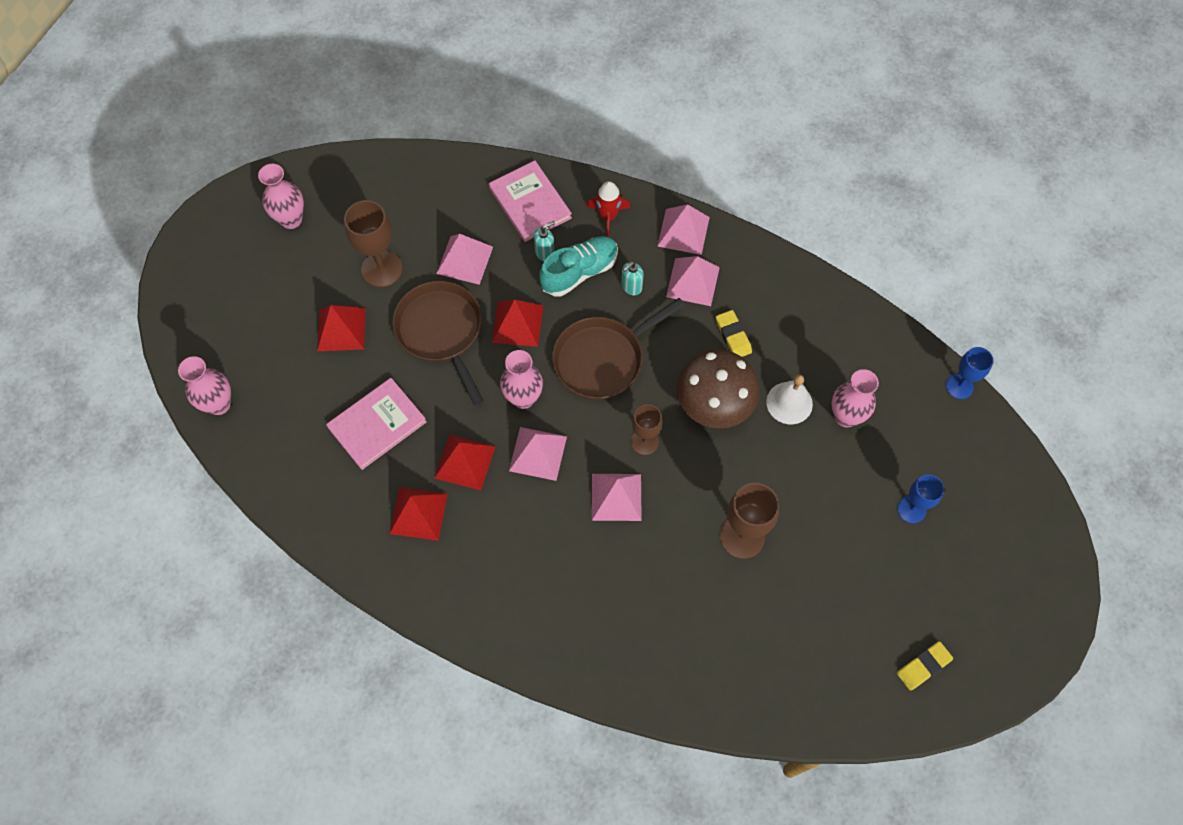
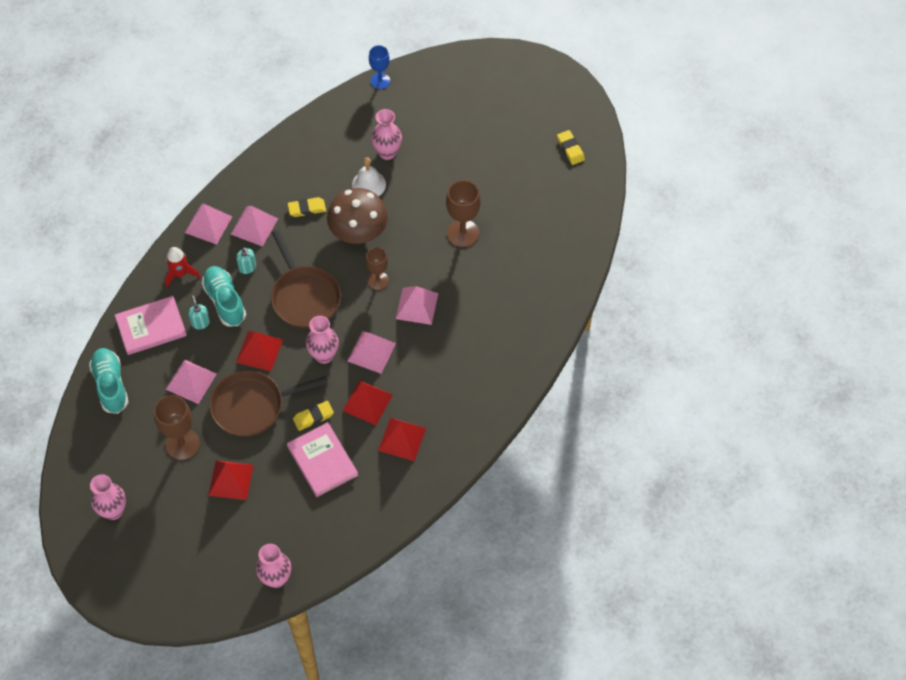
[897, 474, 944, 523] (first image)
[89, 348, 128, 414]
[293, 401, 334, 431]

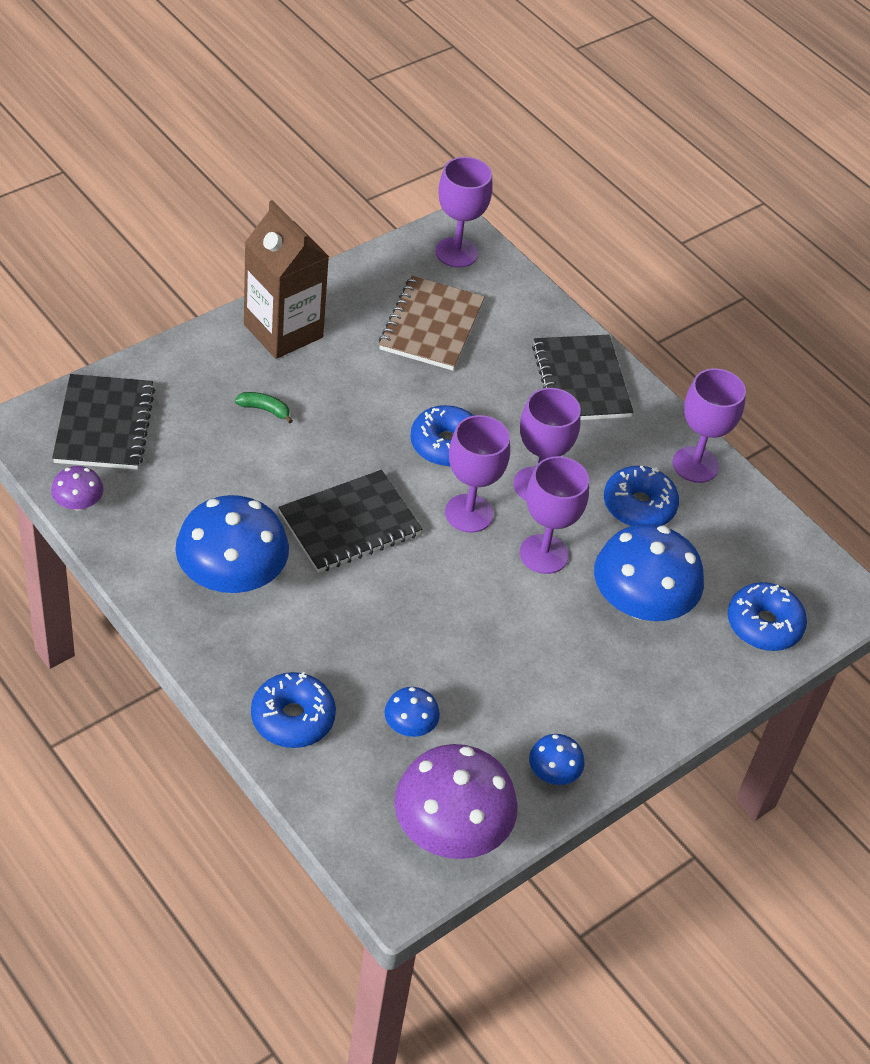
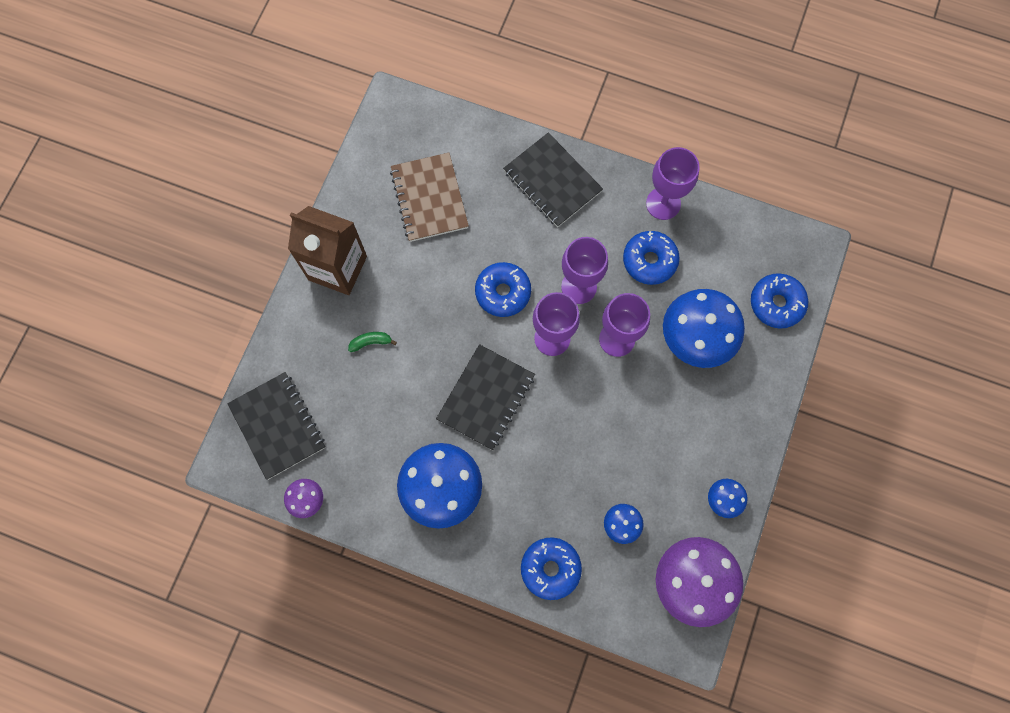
[435, 157, 493, 268] (first image)

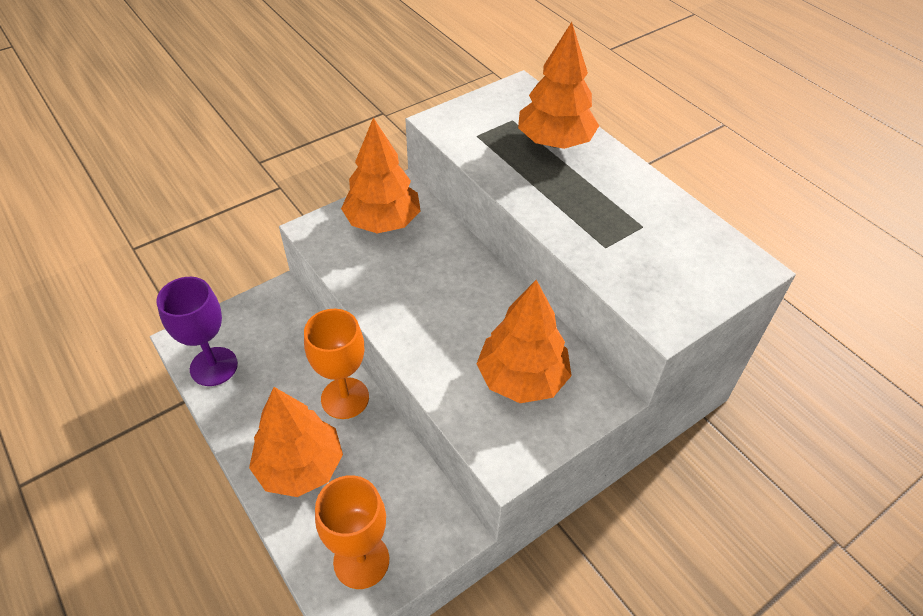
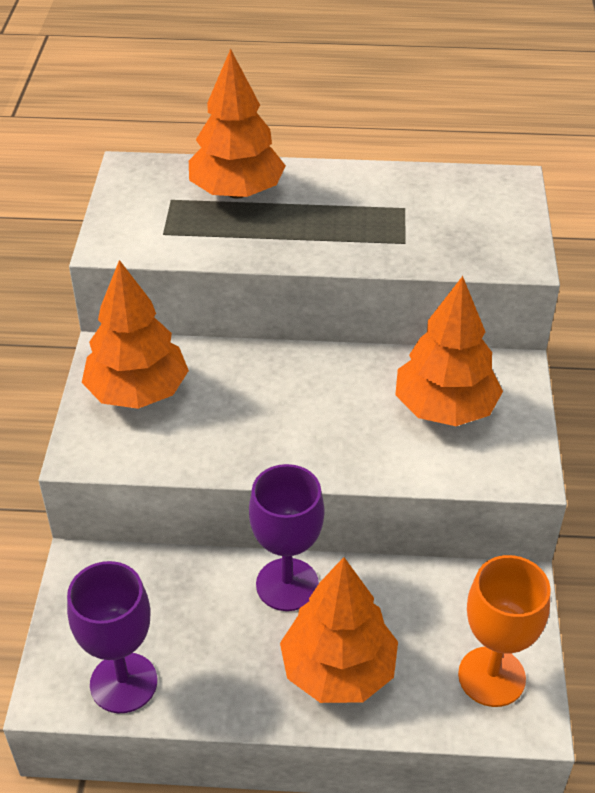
[249, 464, 324, 611]

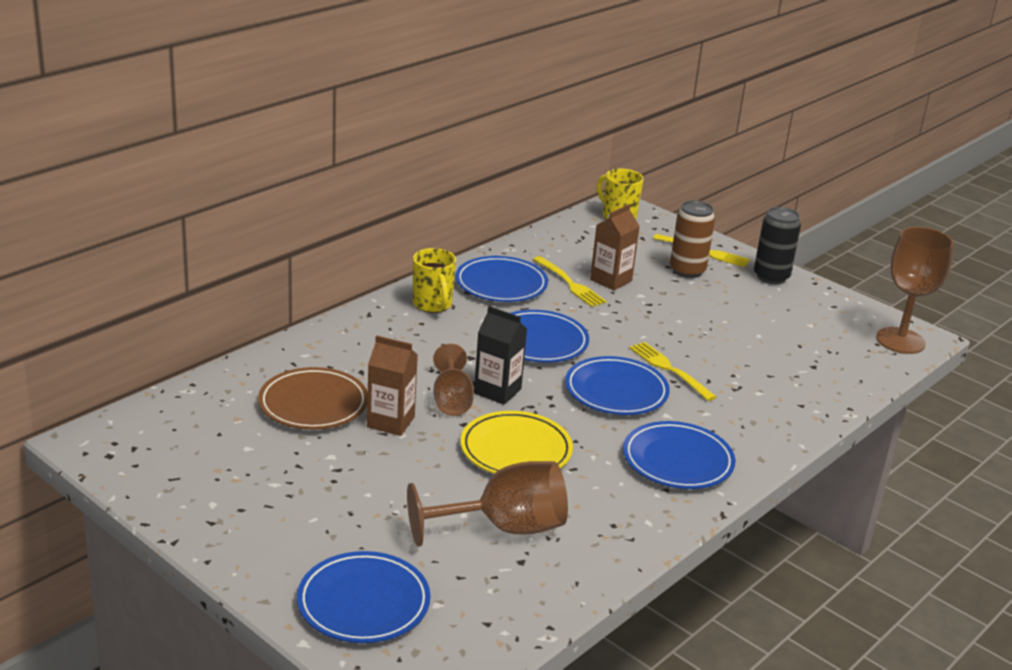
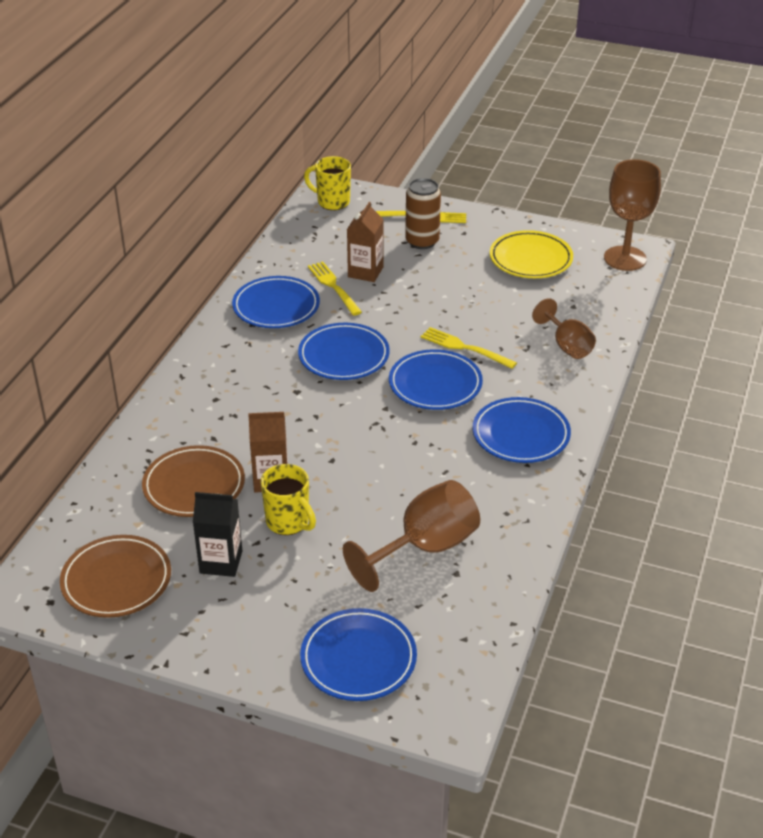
[754, 207, 801, 284] (first image)
[60, 535, 171, 618]
[261, 464, 316, 535]
[532, 298, 596, 359]
[490, 230, 573, 278]
[193, 492, 242, 577]
[308, 261, 362, 316]

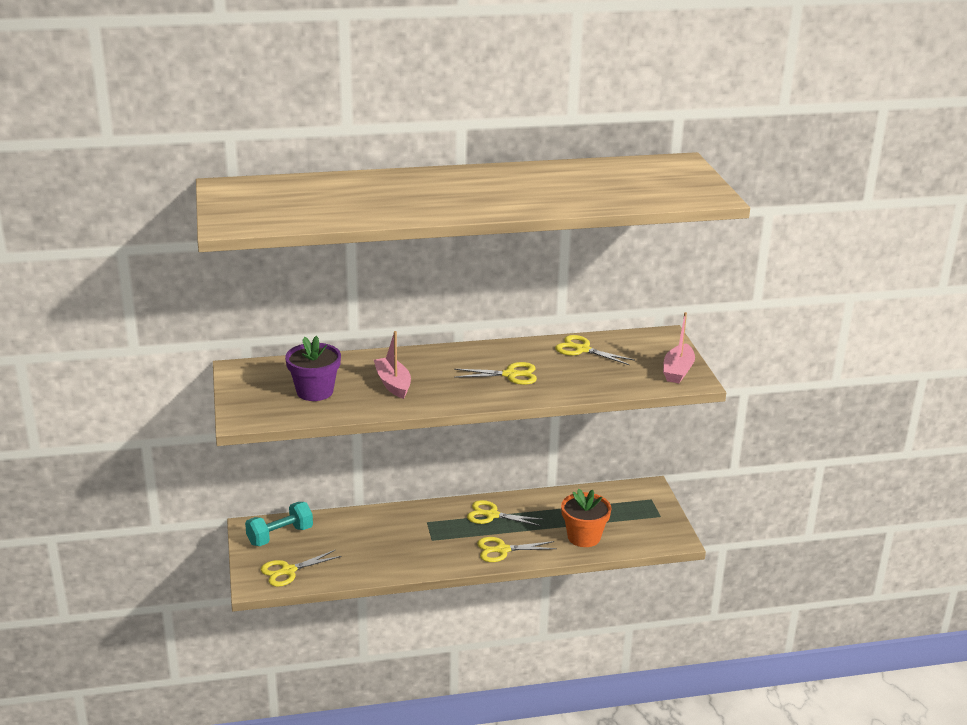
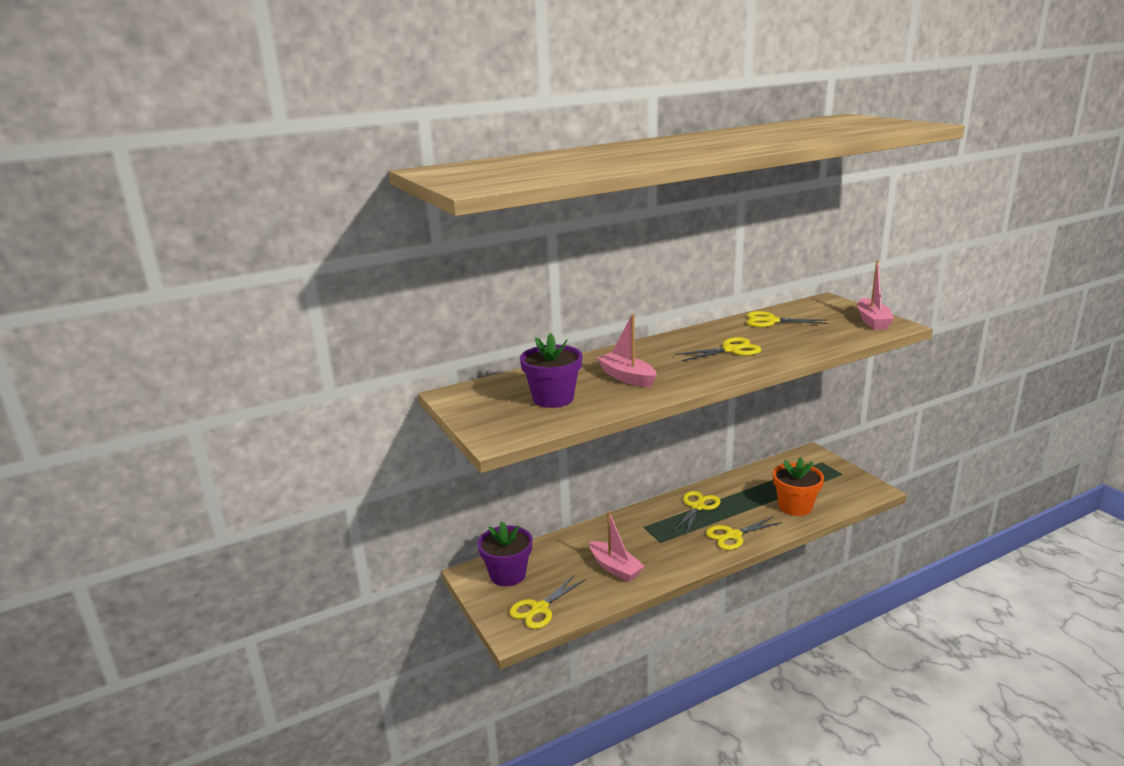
[589, 511, 645, 582]
[478, 521, 532, 586]
[674, 491, 720, 535]

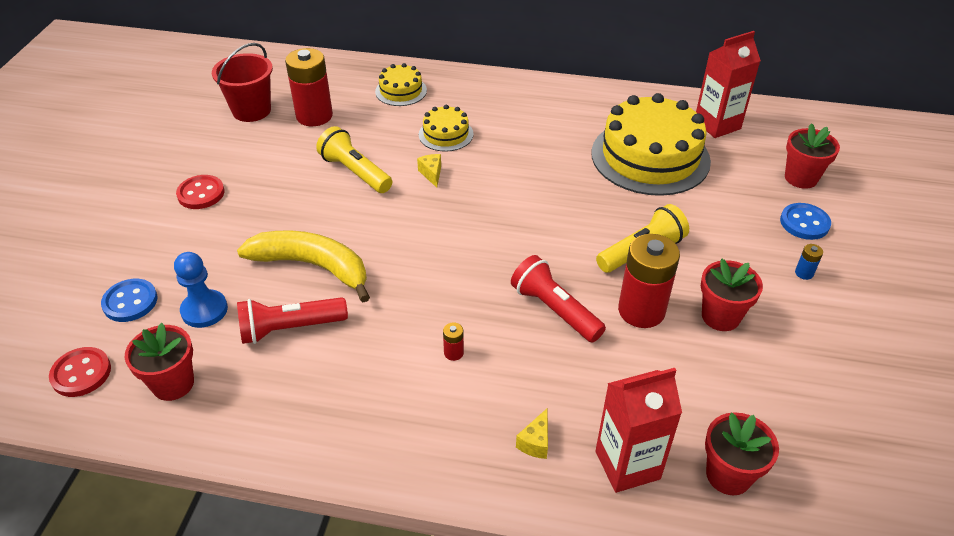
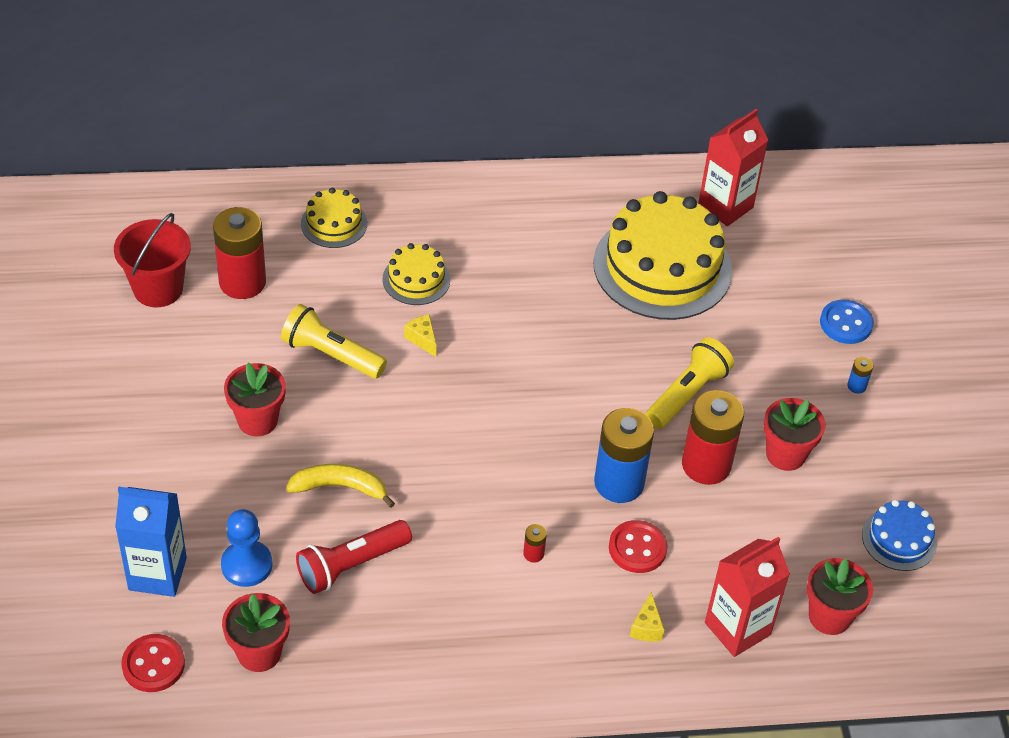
[862, 500, 937, 571]
[609, 520, 668, 573]
[224, 362, 286, 437]
[115, 487, 187, 597]
[594, 408, 654, 503]
[286, 464, 395, 508]

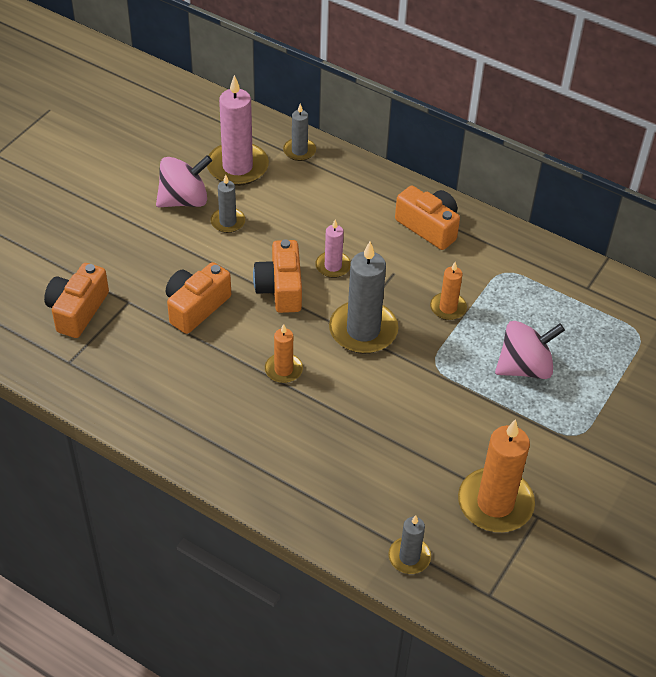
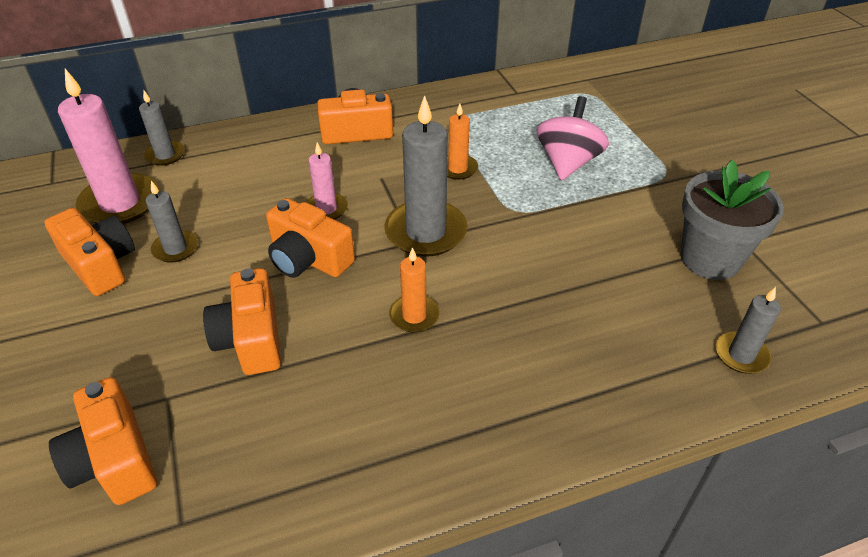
[45, 208, 135, 296]
[681, 160, 784, 280]

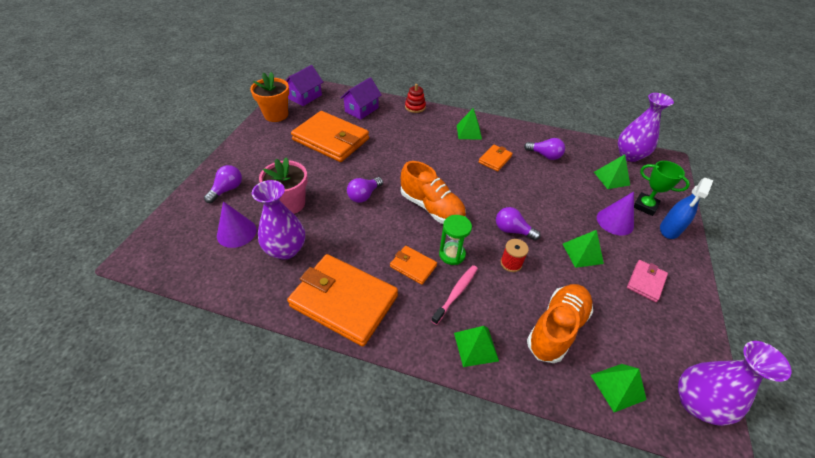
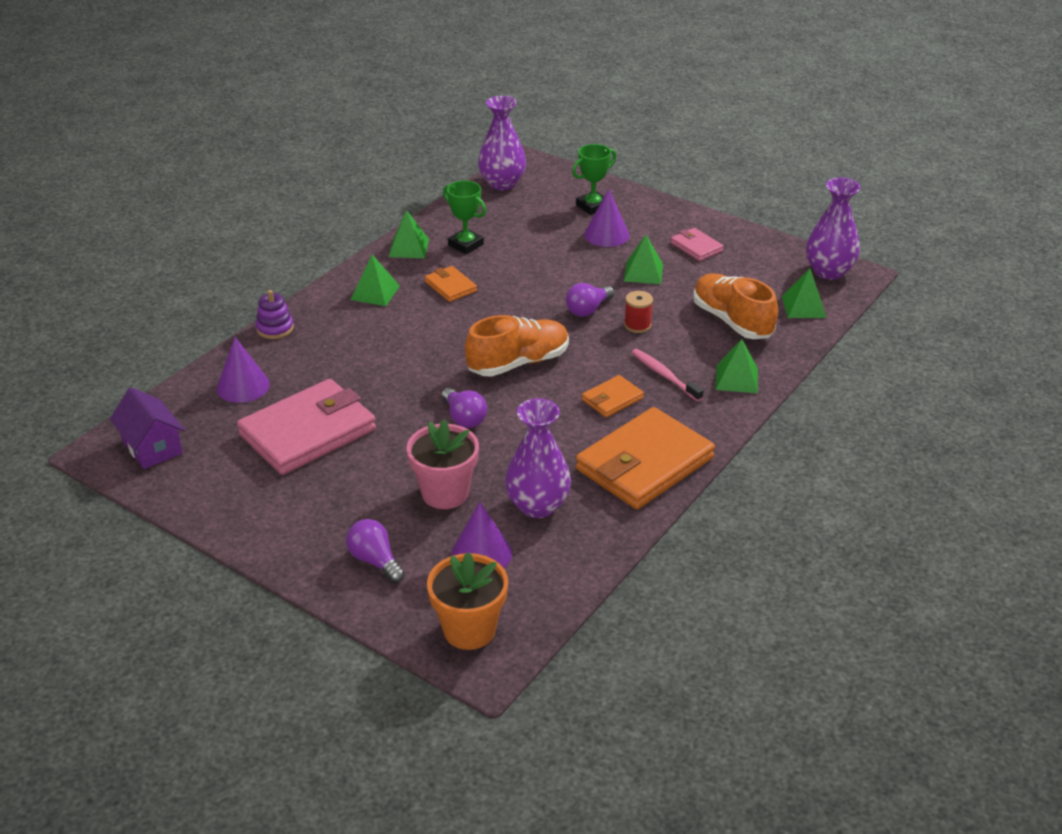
[439, 215, 472, 265] (first image)
[660, 178, 713, 239] (first image)
[427, 552, 508, 650]
[389, 210, 429, 258]
[217, 337, 270, 403]
[443, 180, 486, 254]
[237, 379, 376, 475]
[256, 290, 294, 339]

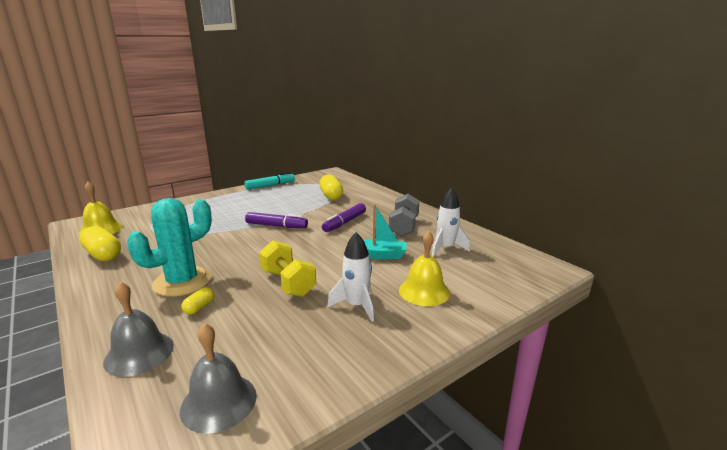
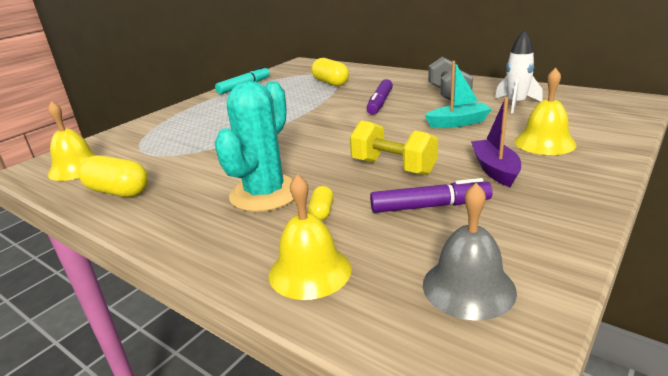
[370, 178, 492, 213]
[471, 97, 521, 187]
[269, 174, 351, 300]

